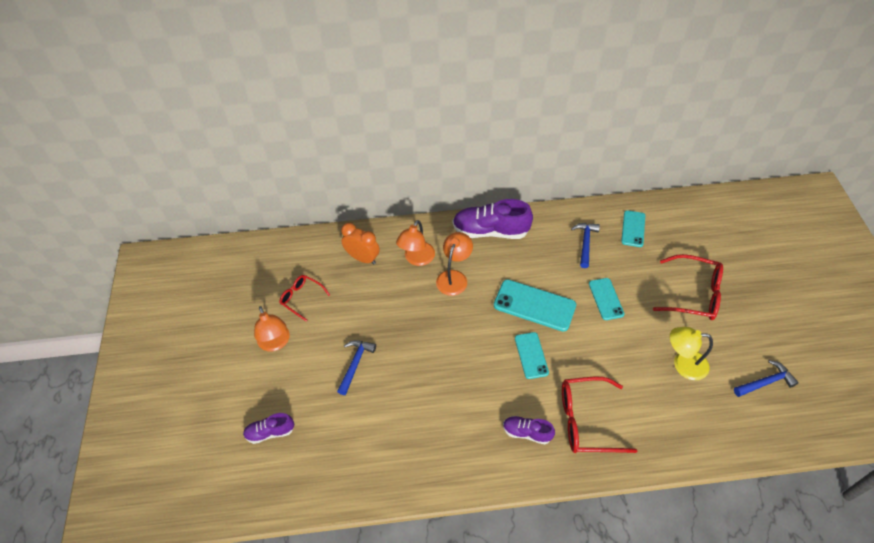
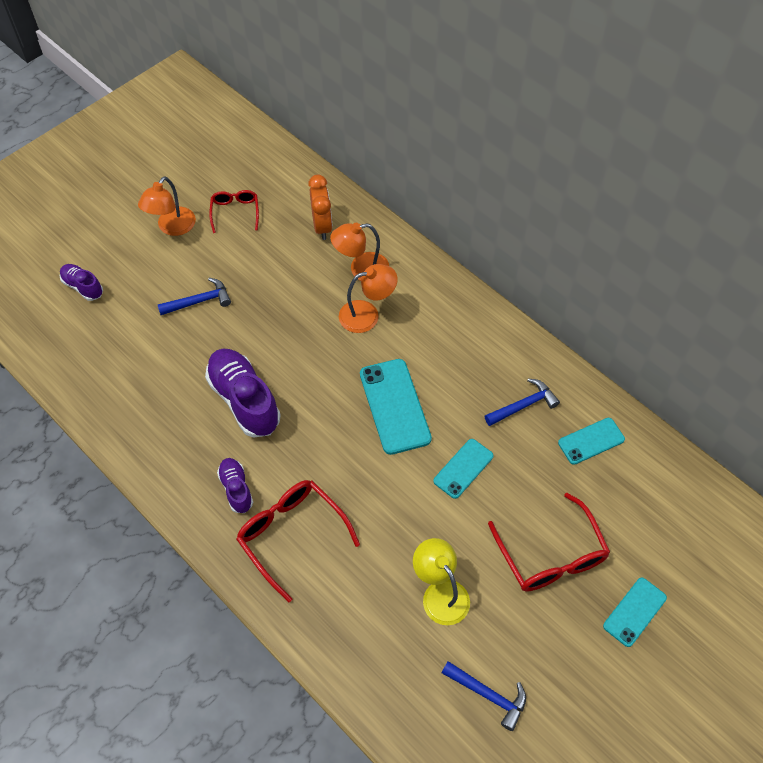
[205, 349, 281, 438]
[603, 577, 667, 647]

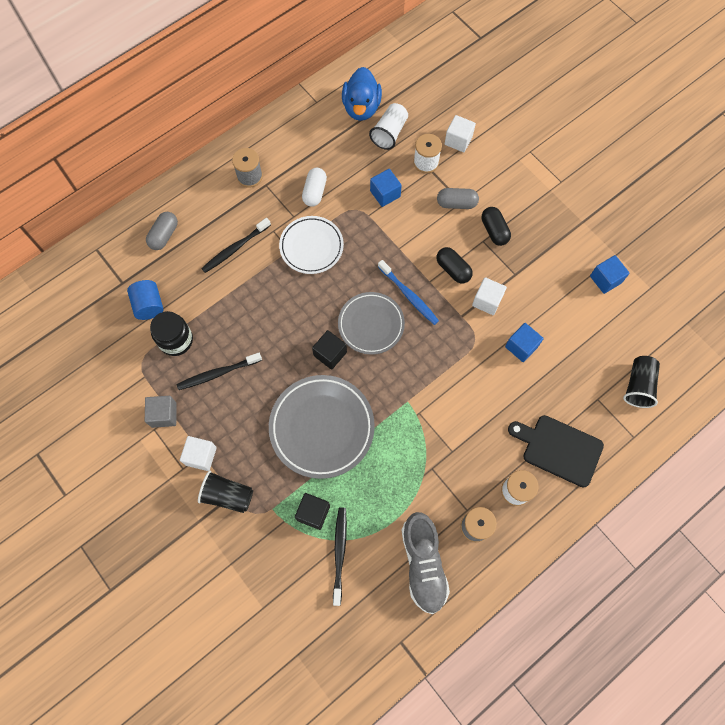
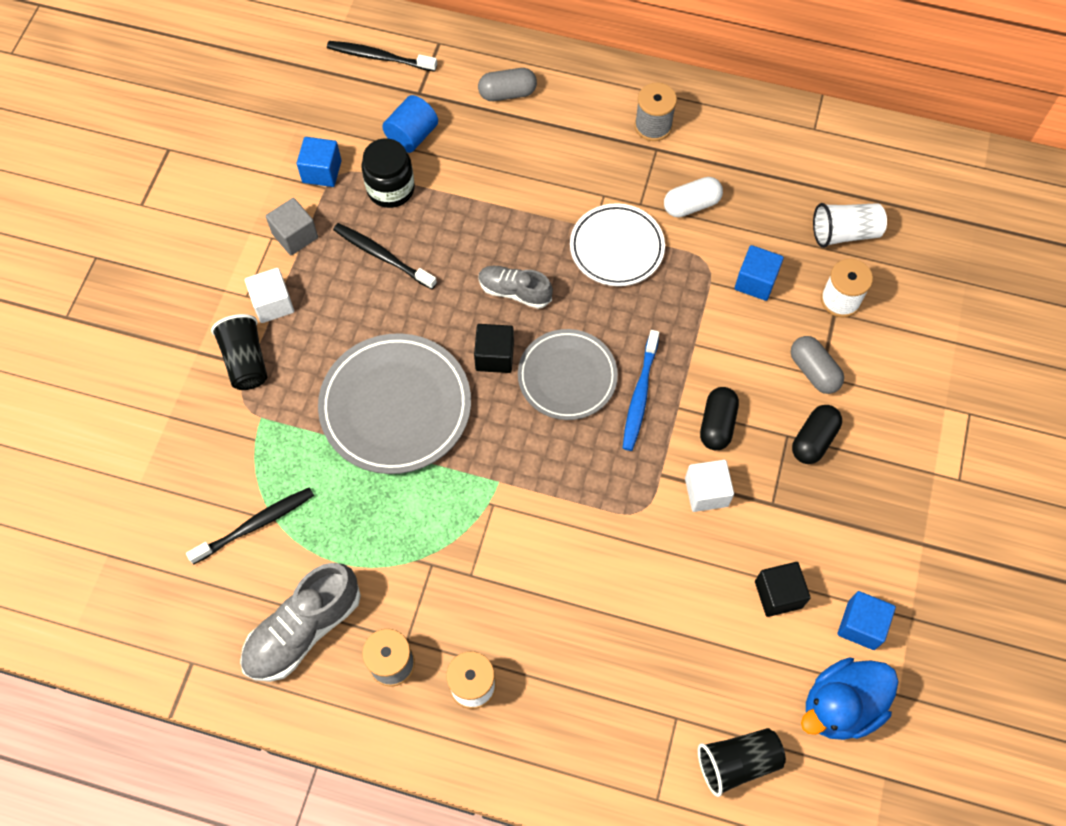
[445, 115, 476, 152] (first image)
[508, 415, 604, 487] (first image)
[479, 266, 553, 309]
[327, 41, 437, 72]
[755, 562, 811, 617]
[801, 657, 899, 740]
[297, 137, 342, 187]

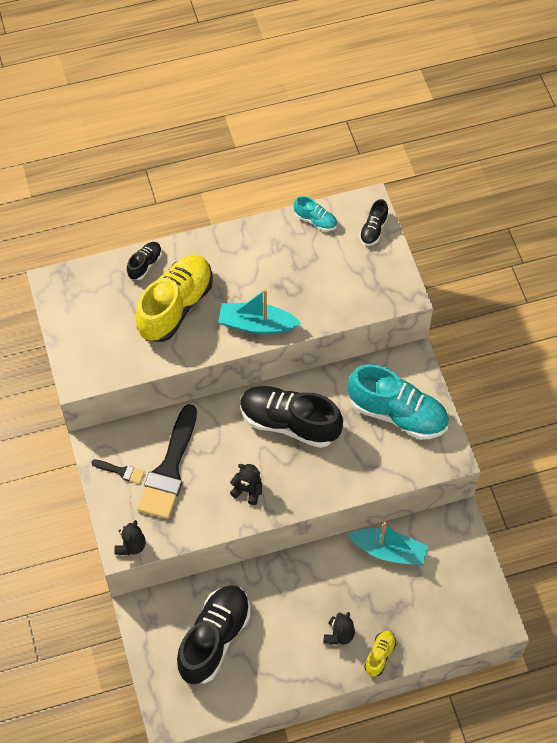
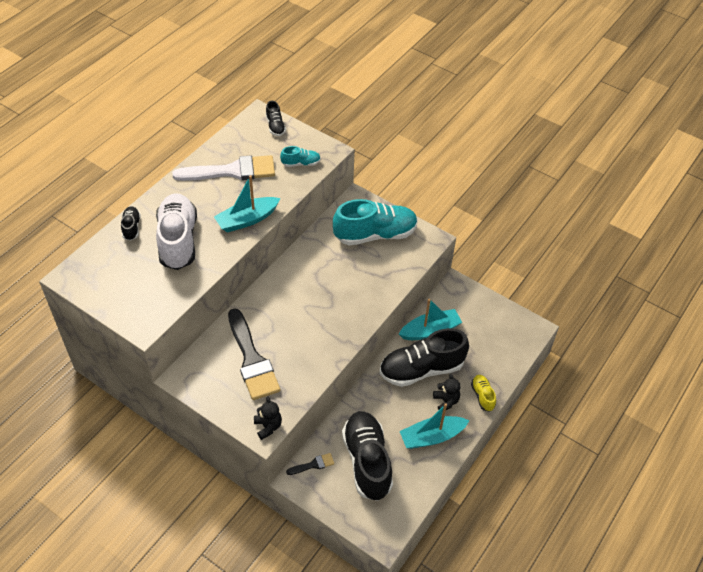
[230, 464, 262, 505] (first image)
[172, 155, 275, 181]
[400, 403, 469, 449]
[286, 453, 334, 475]
[380, 328, 469, 387]
[280, 146, 321, 167]
[156, 193, 197, 270]

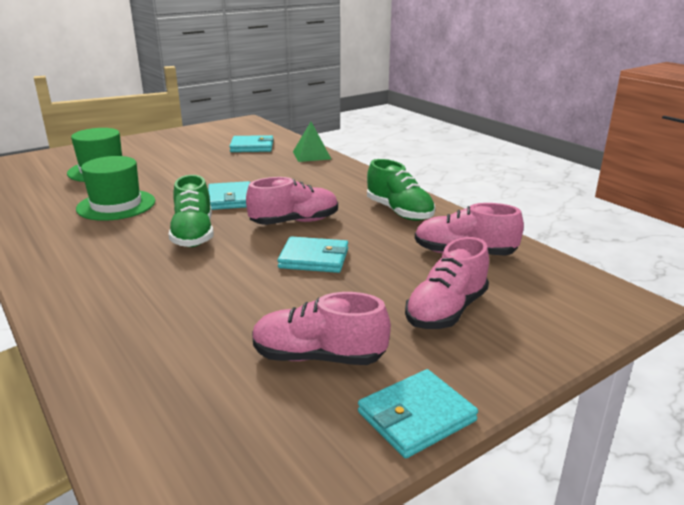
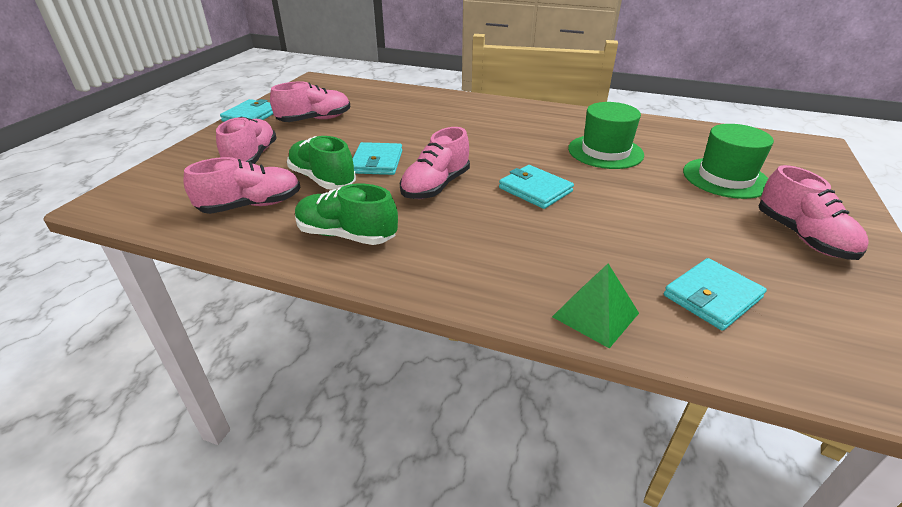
[759, 165, 869, 260]
[287, 136, 356, 190]
[353, 142, 402, 175]

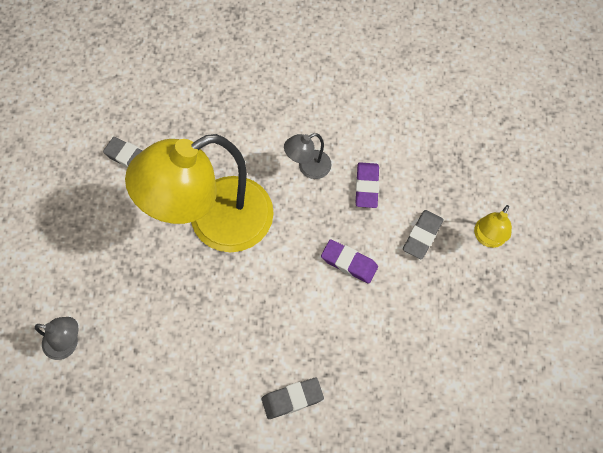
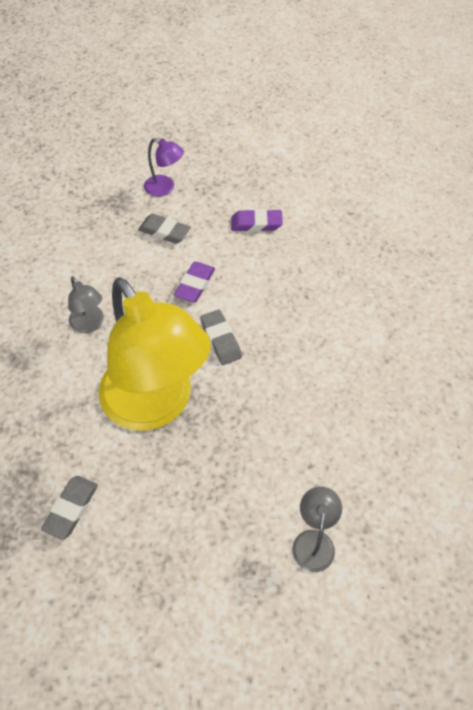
[200, 310, 242, 365]
[231, 209, 283, 232]
[144, 138, 184, 197]

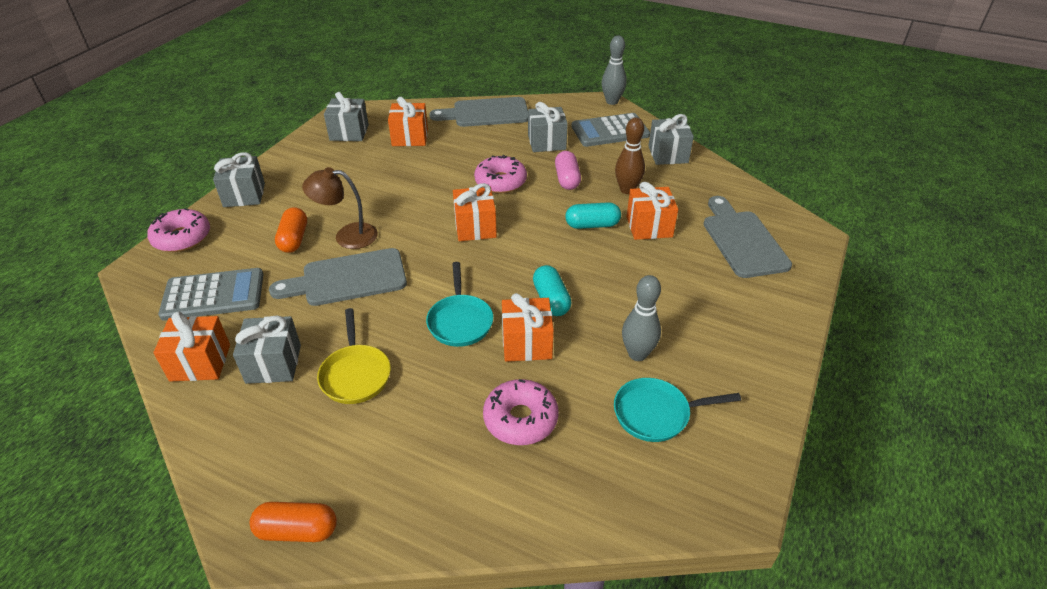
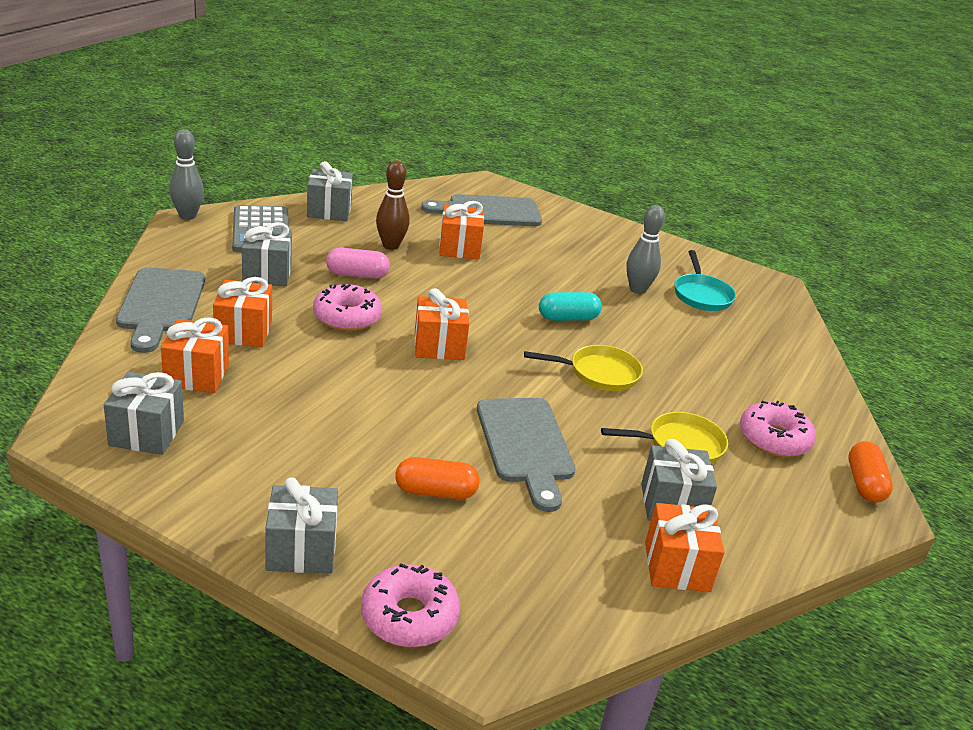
[158, 268, 263, 321] (first image)
[302, 167, 378, 249] (first image)
[565, 202, 621, 229] (first image)
[740, 401, 816, 457]
[213, 277, 272, 347]
[524, 345, 643, 391]

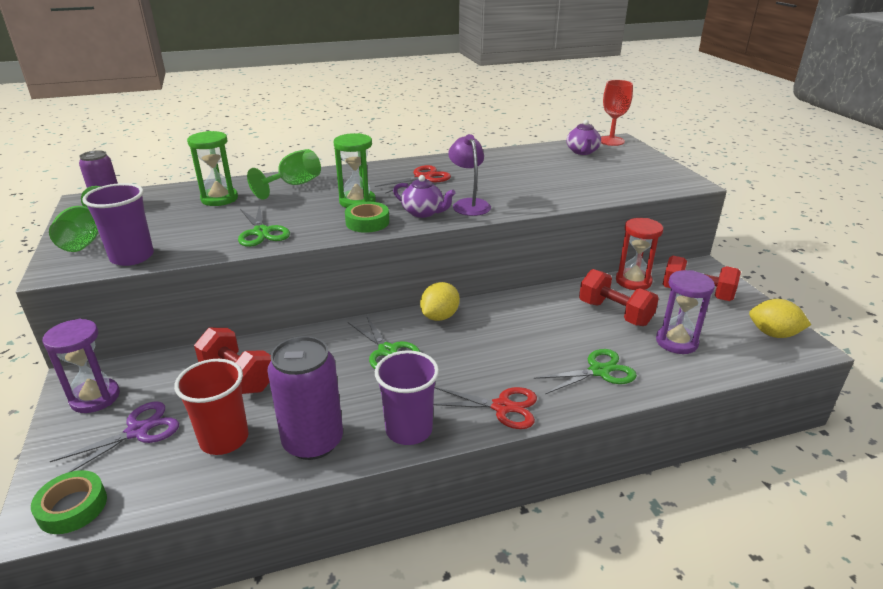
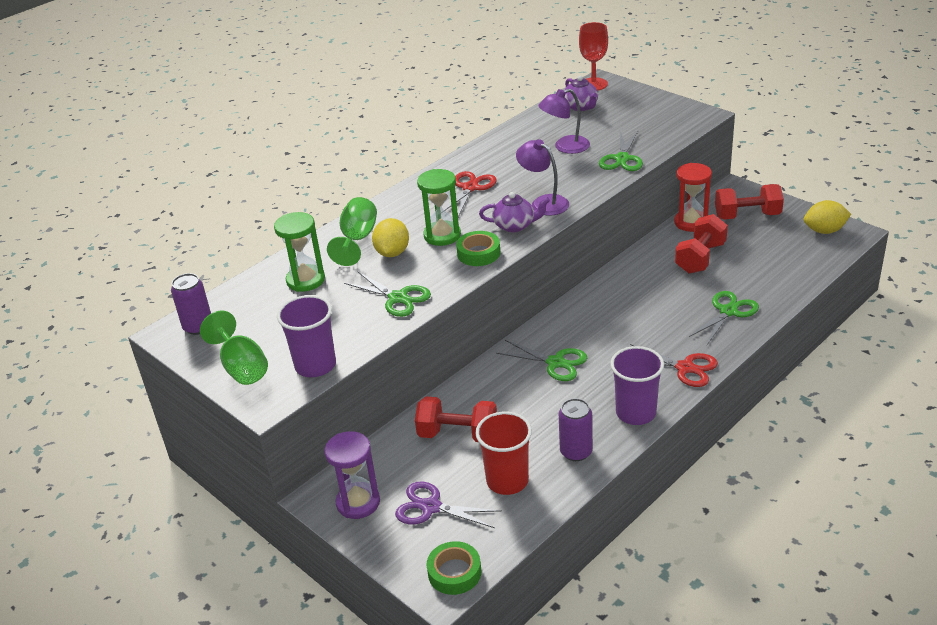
[656, 270, 715, 354] (first image)
[538, 89, 590, 154]
[599, 131, 643, 171]
[372, 218, 409, 257]
[395, 481, 502, 528]
[630, 344, 718, 387]
[675, 214, 728, 274]
[559, 398, 593, 461]

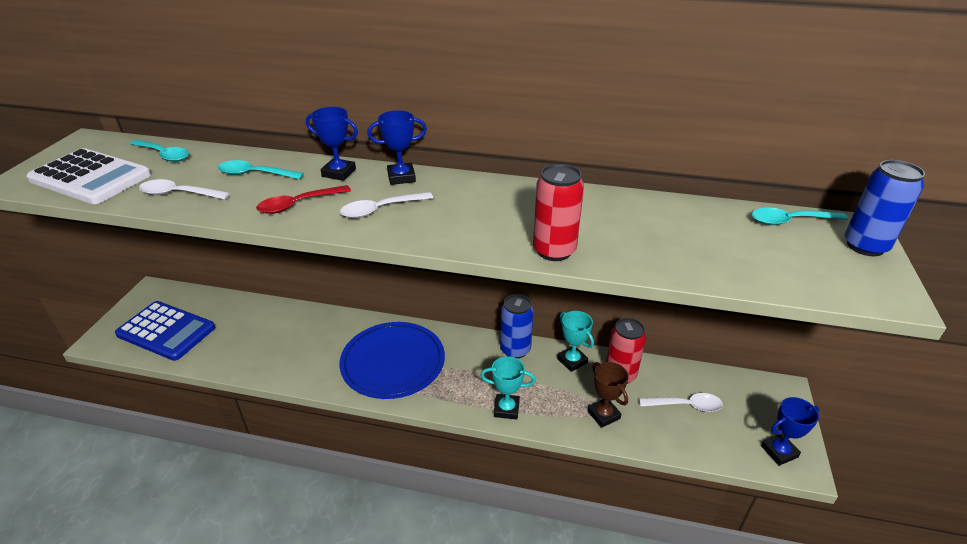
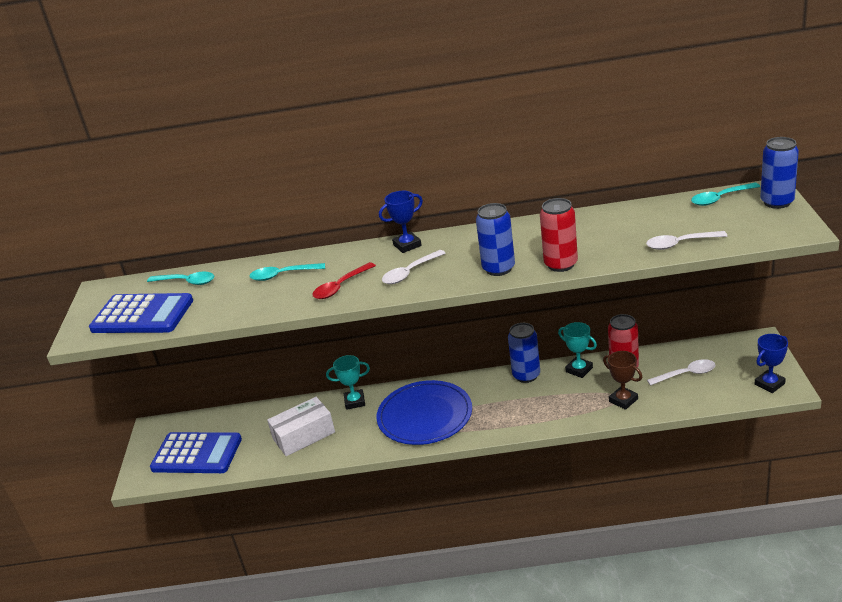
[306, 107, 358, 181] (first image)
[267, 397, 335, 456]
[476, 203, 515, 276]
[646, 231, 727, 250]
[326, 355, 370, 410]
[89, 293, 193, 333]

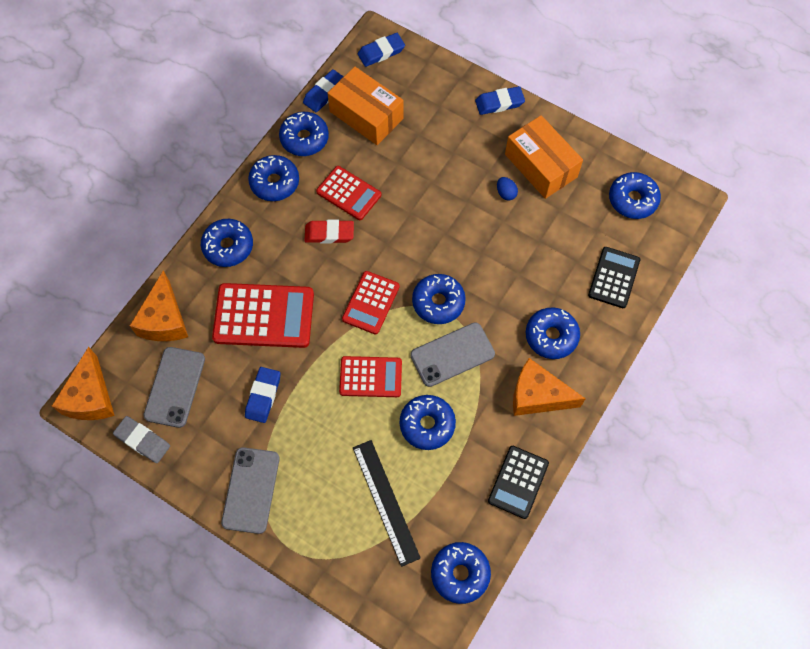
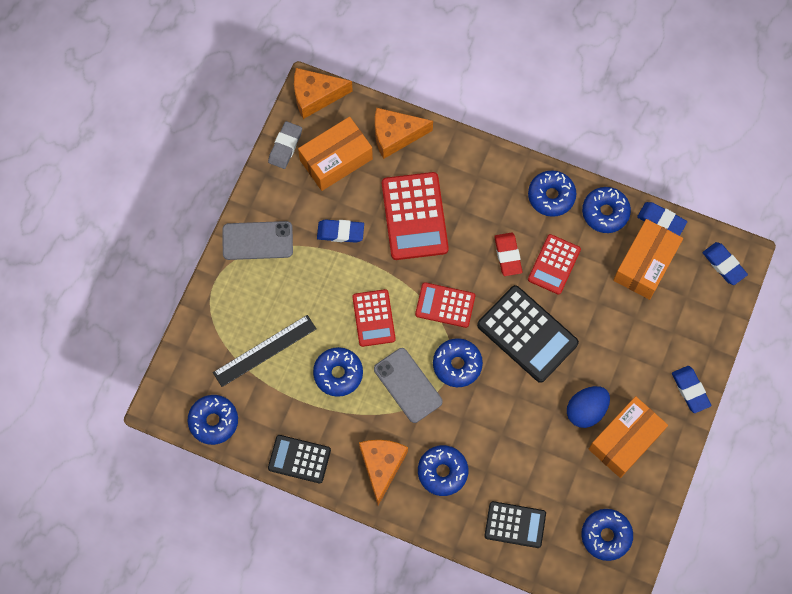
[201, 219, 253, 267] (first image)
[477, 285, 579, 383]
[298, 117, 373, 191]
[567, 386, 610, 428]

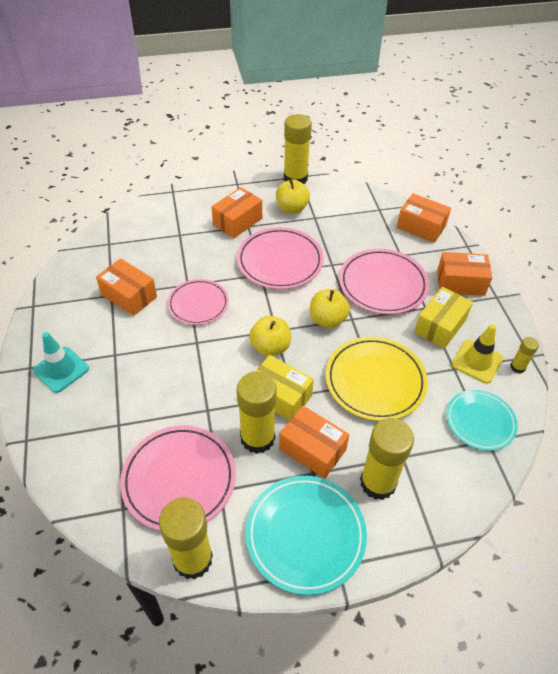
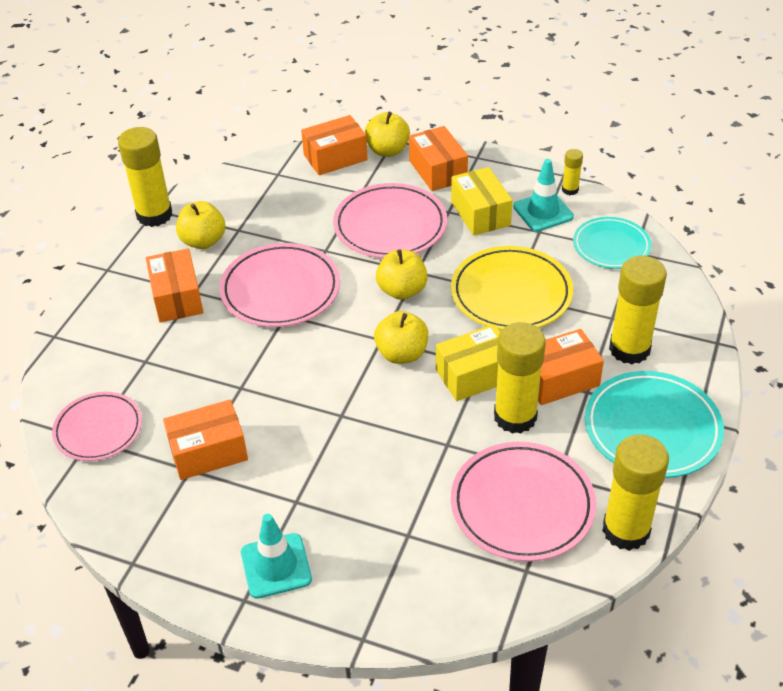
[365, 112, 410, 157]
[52, 392, 142, 461]
[513, 159, 574, 232]
[409, 126, 468, 191]

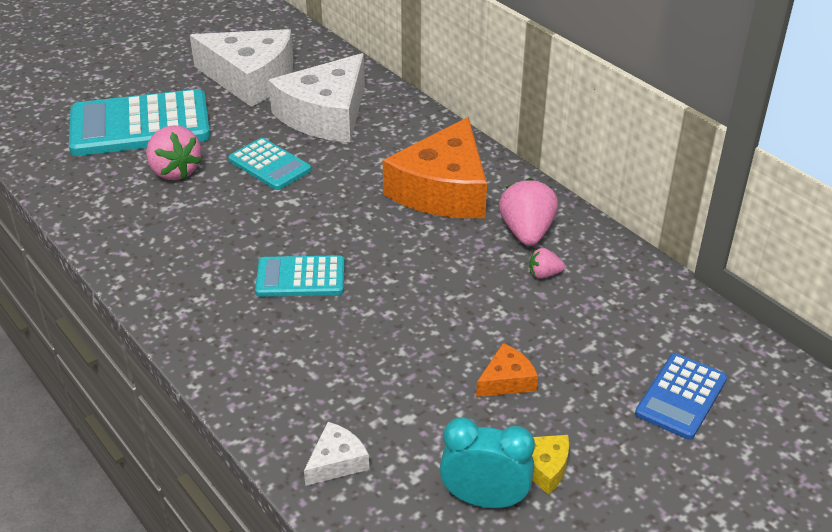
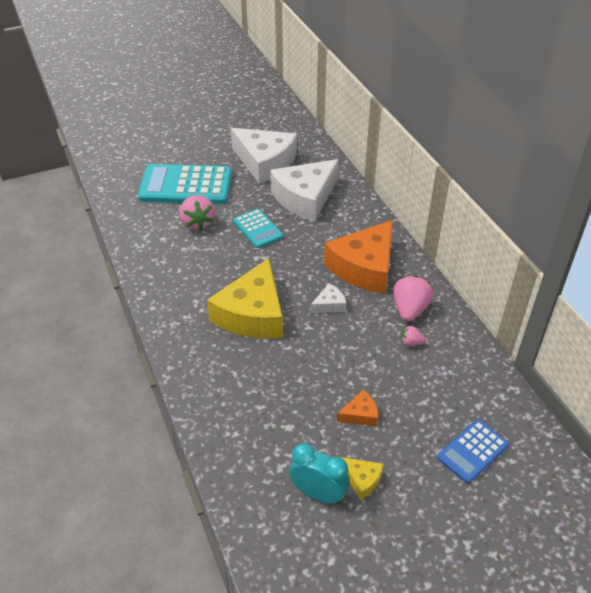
[311, 283, 346, 313]
[207, 258, 283, 339]

